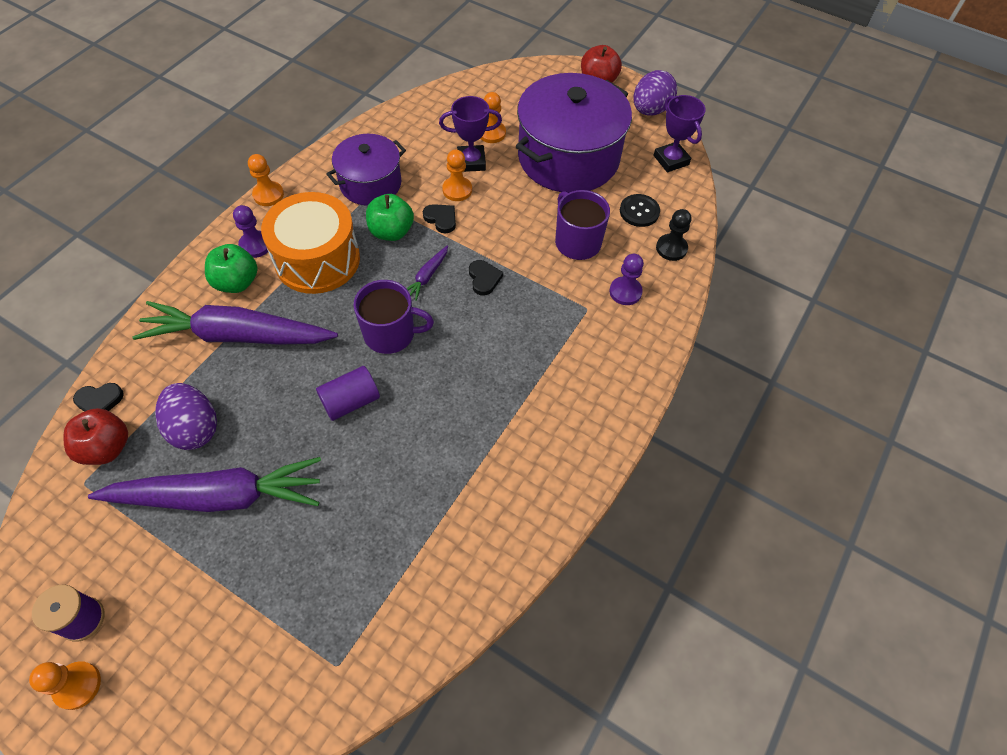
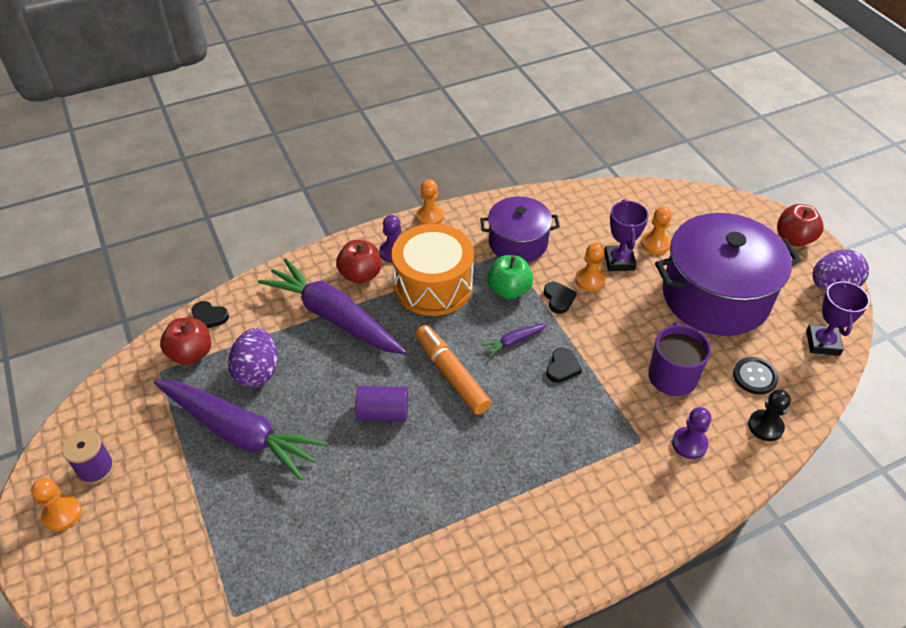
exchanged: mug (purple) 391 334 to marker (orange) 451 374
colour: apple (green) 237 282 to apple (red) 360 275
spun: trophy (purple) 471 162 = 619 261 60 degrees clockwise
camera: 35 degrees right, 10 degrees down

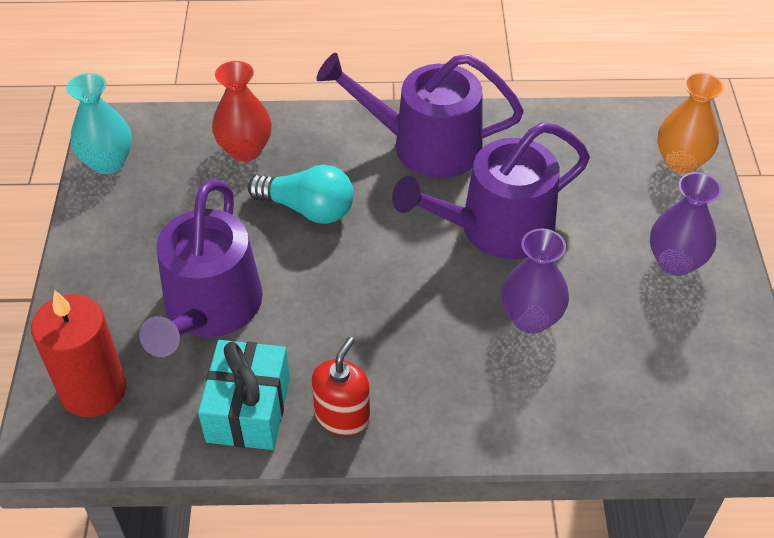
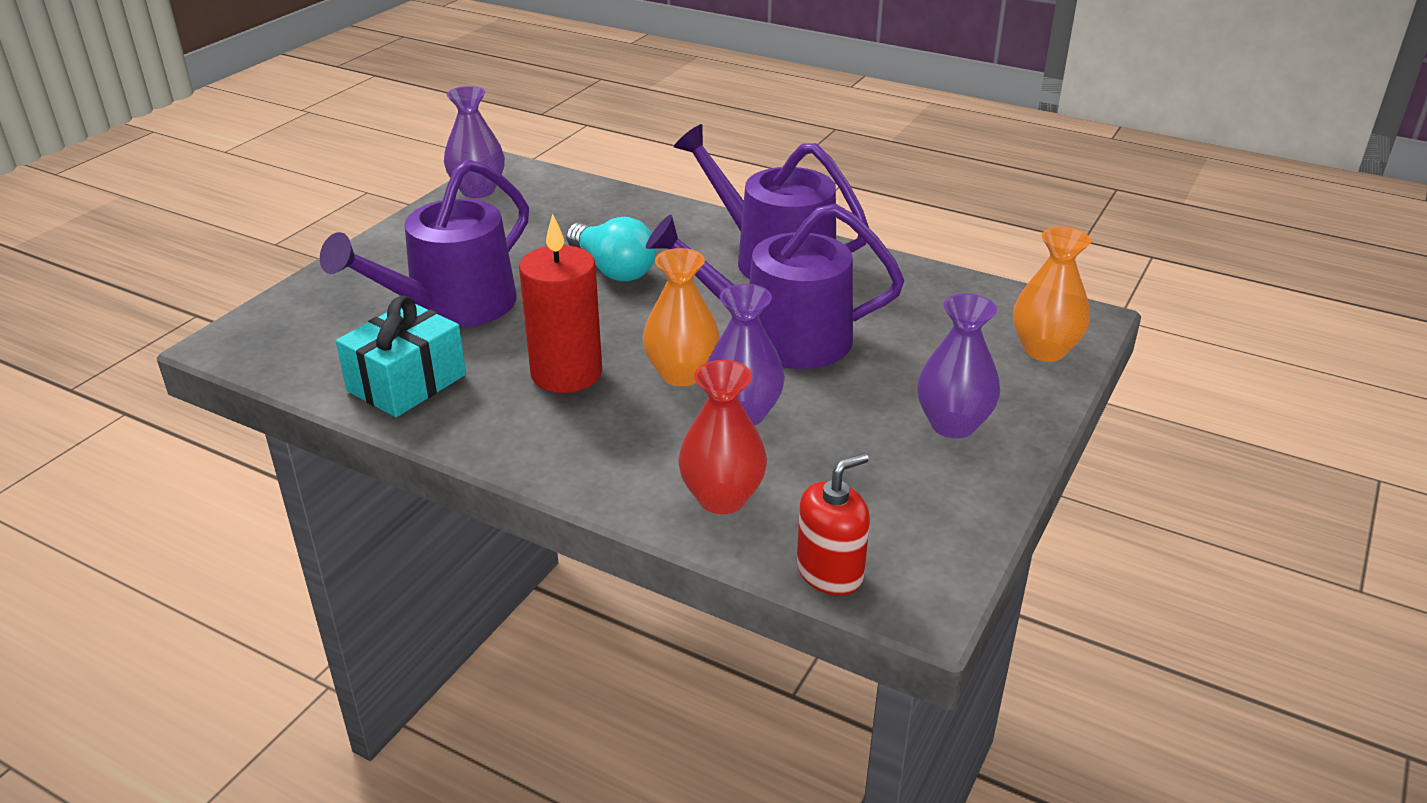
appeared: vase (orange) 681 374
relocated: candle (red) 93 390 to 566 373; vase (red) 245 150 to 722 498; soap dispenser (red) 342 416 to 830 572
colour: vase (turquoise) 108 162 to vase (purple) 478 190
camera: 30 degrees right, 15 degrees down

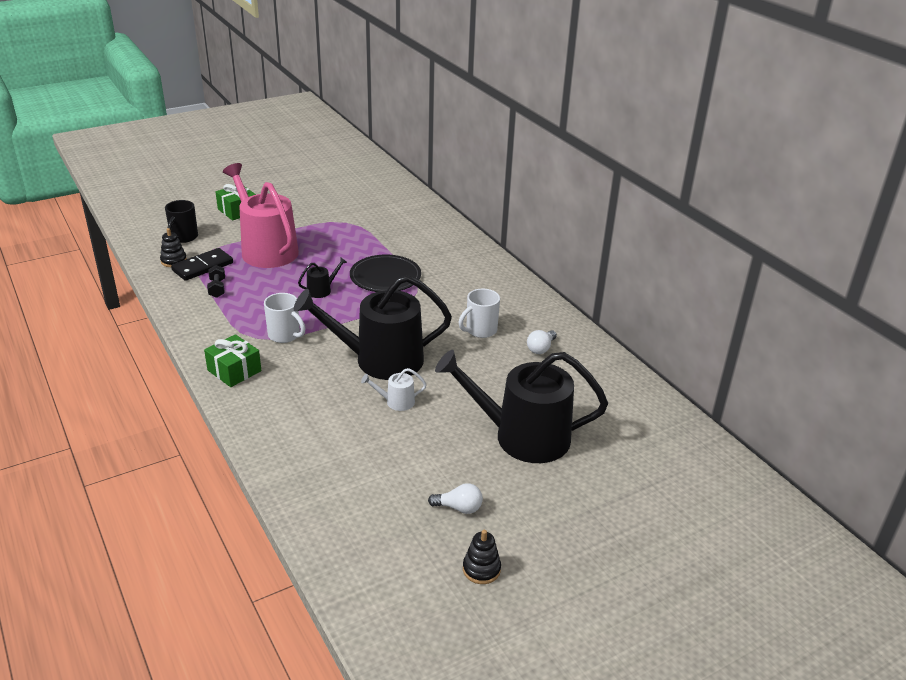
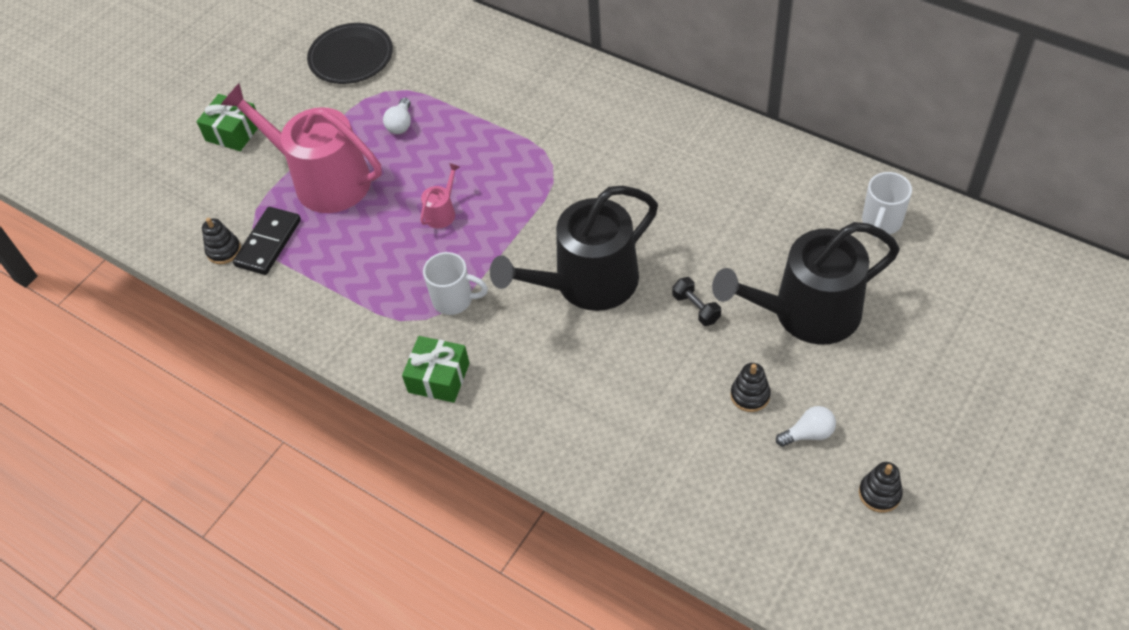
missing: mug (black) 183 237; watering can (white) 396 402
appeared: stacking toy (black) 750 395
relocated: dumbbell (black) 217 288 to 696 308; plate (black) 385 276 to 351 56; mug (white) 480 330 to 881 222; light bulb (white) 541 348 to 401 124
colour: watering can (black) 322 290 to watering can (pink) 442 212
camera: 20 degrees left, 20 degrees up

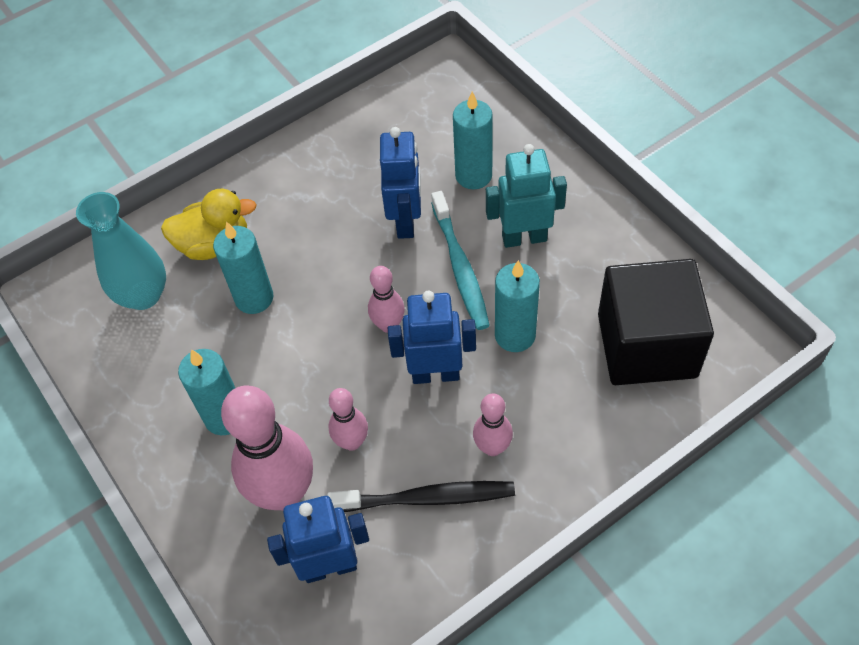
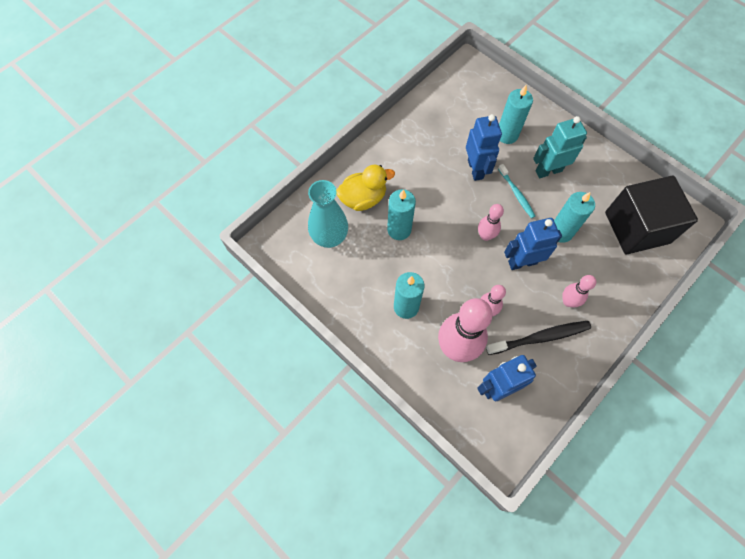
size: toothbrush (turquoise) 460 267 = 516 193 x0.65
camera: 15 degrees left, 10 degrees up

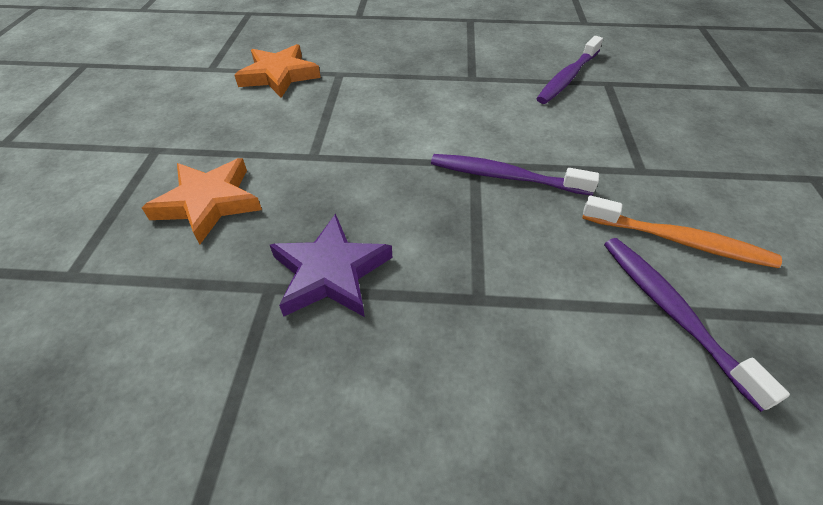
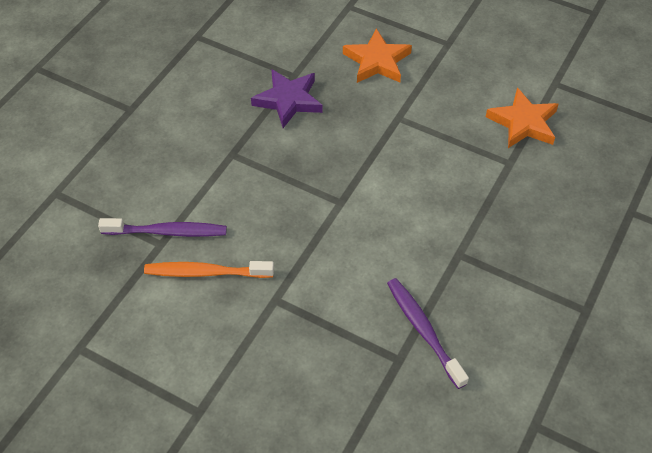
missing: toothbrush (purple) 505 177
spun: toothbrush (orange) 679 240 = 206 272 45 degrees clockwise
camera: 115 degrees right, 5 degrees up

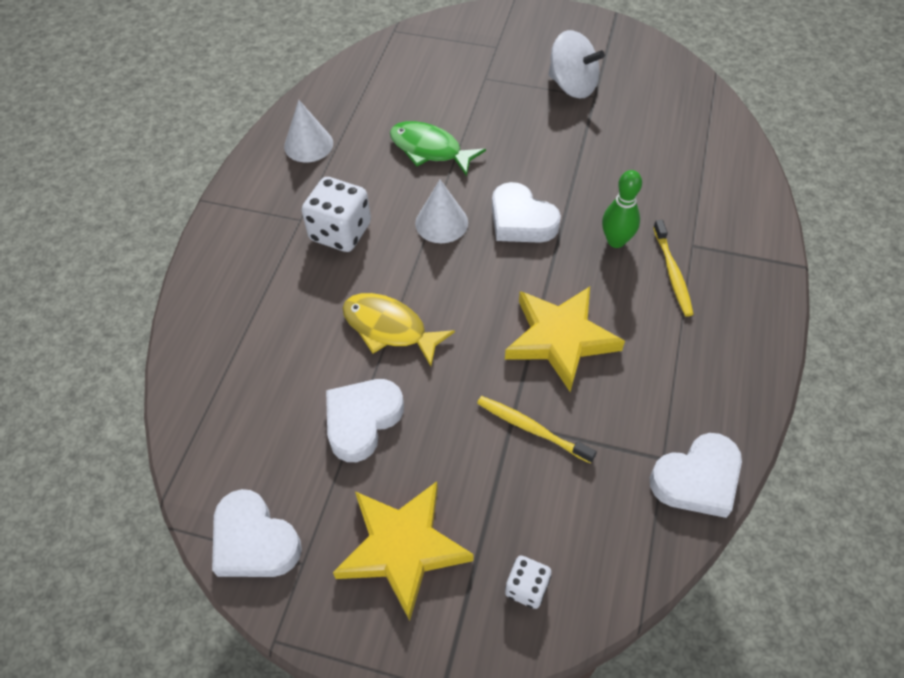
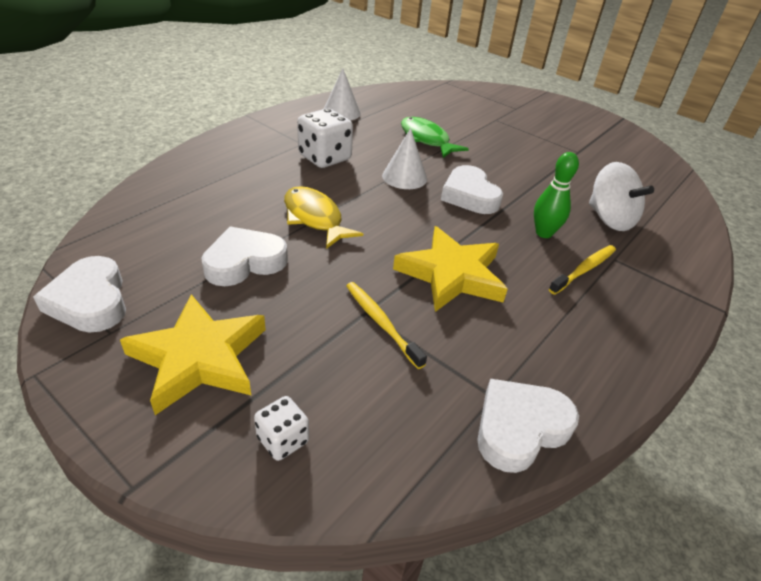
relocated: spinning top (white) 572 86 to 609 219
spun: heart (white) 697 479 = 519 428 150 degrees clockwise; toothbrush (yellow) 672 273 = 584 269 150 degrees counterclockwise
camera: 20 degrees right, 15 degrees down

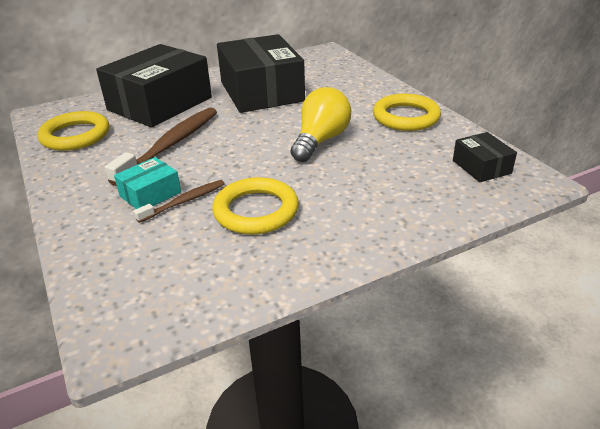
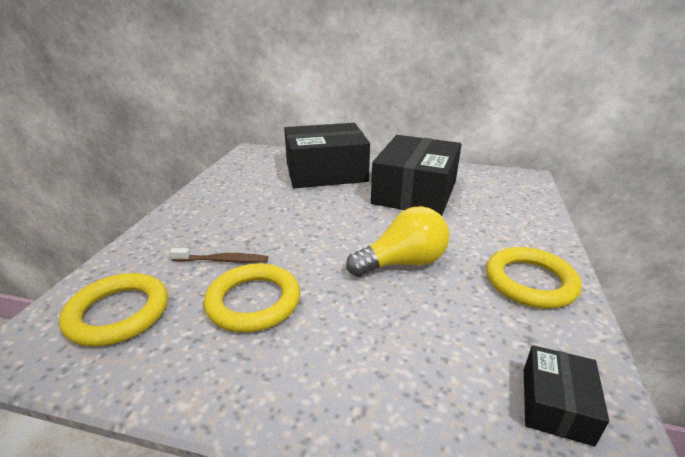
missing: toothbrush (brown) 170 145; box (turquoise) 150 194
relocated: ring (yellow) 75 135 to 118 313
camera: 40 degrees right, 5 degrees down

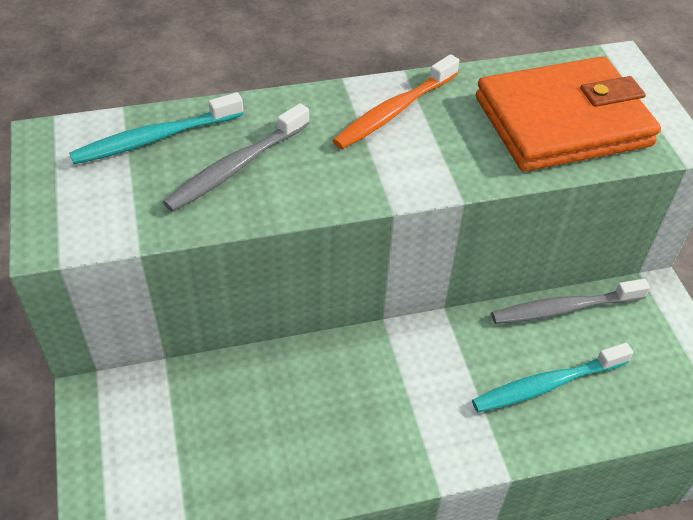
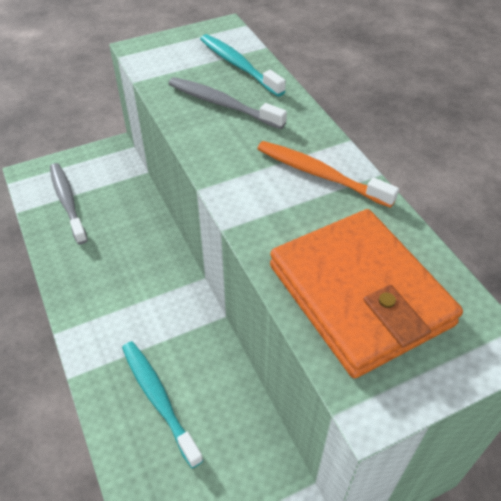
relocated: toothbrush (grey) 564 308 to 67 202
camera: 80 degrees right, 0 degrees up

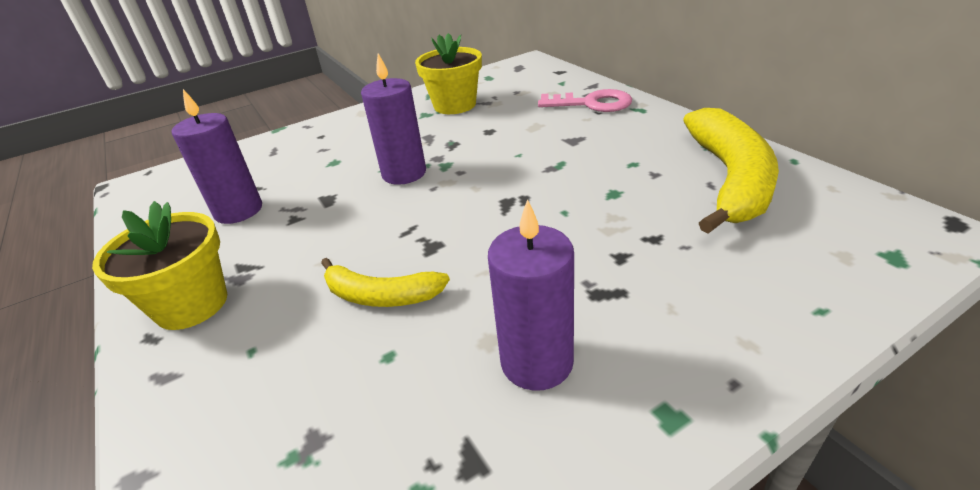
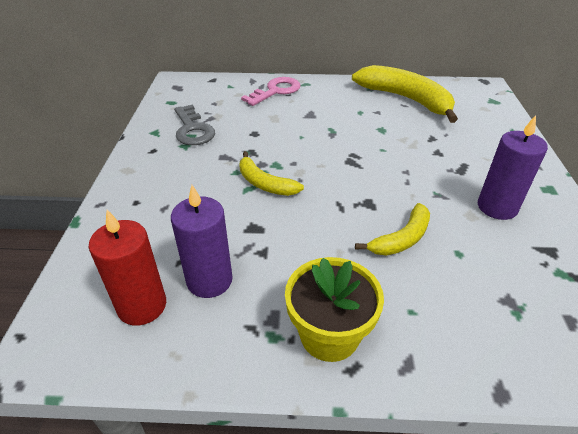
appeared: candle (red) 142 306
exchanged: candle (purple) 404 173 to banana (yellow) 264 183; flower pot (yellow) 455 105 to key (grey) 193 129
camera: 60 degrees left, 5 degrees up

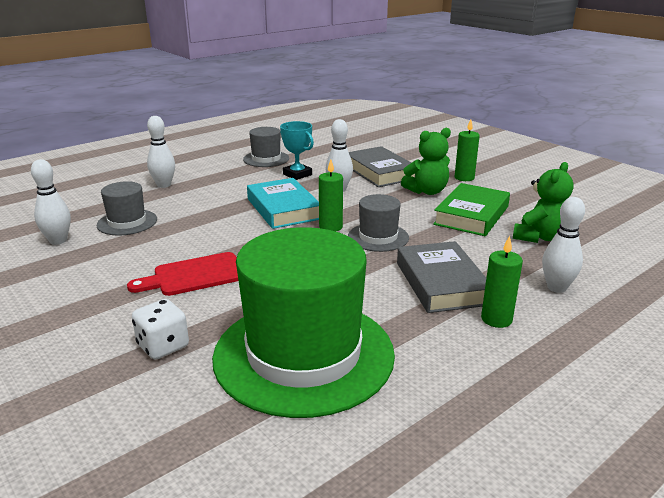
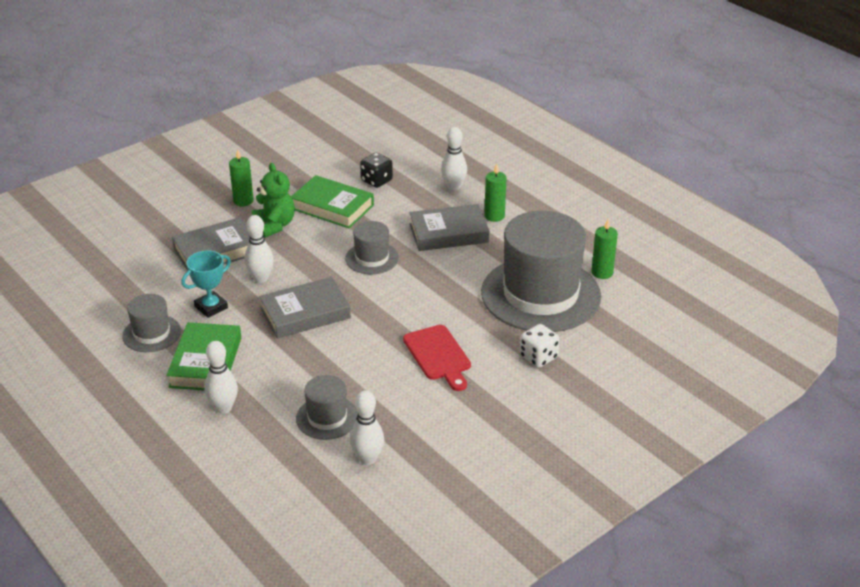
appeared: book (green) 206 362
relocated: candle (green) 330 227 to 602 273
exchanged: teddy bear (green) 539 237 to dice (black) 376 181
colour: hat (green) 304 354 to hat (grey) 540 294; book (turquoise) 283 209 to book (grey) 305 313
camera: 90 degrees left, 10 degrees up

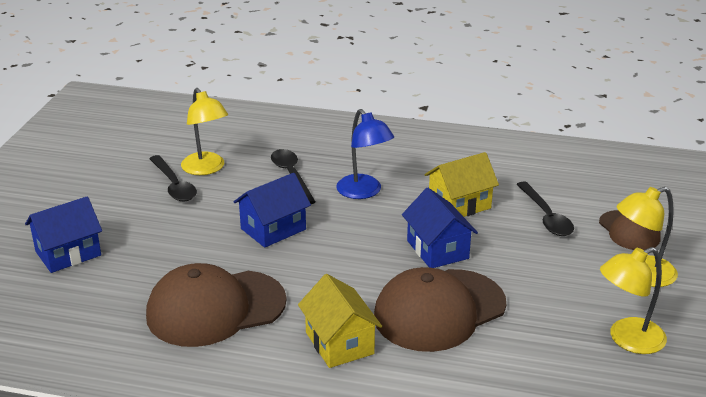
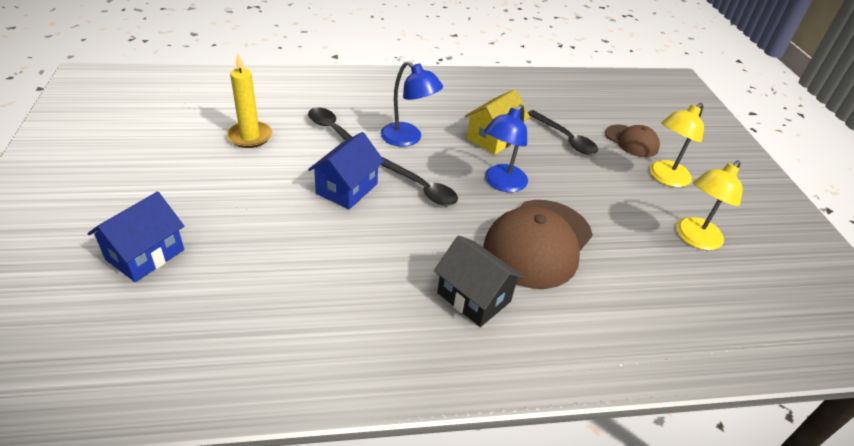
missing: cap (brown) 215 308
relocated: spoon (black) 174 185 to 421 188
exchanged: lamp (yellow) 206 169 to candle (yellow) 250 136; house (blue) 437 249 to lamp (blue) 501 183
colour: house (yellow) 339 343 to house (black) 474 297
camera: 25 degrees left, 10 degrees up

